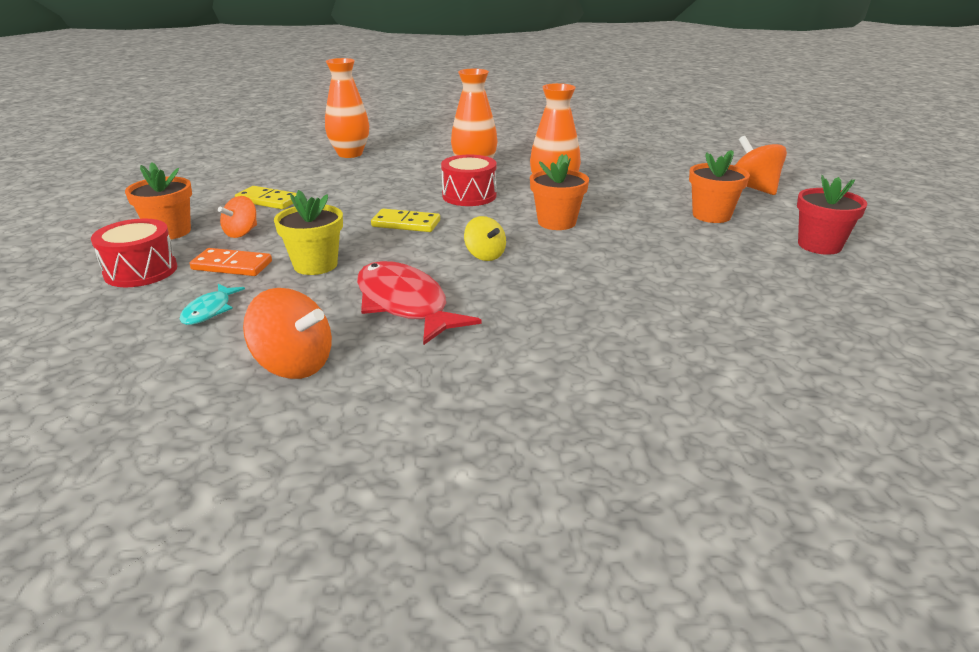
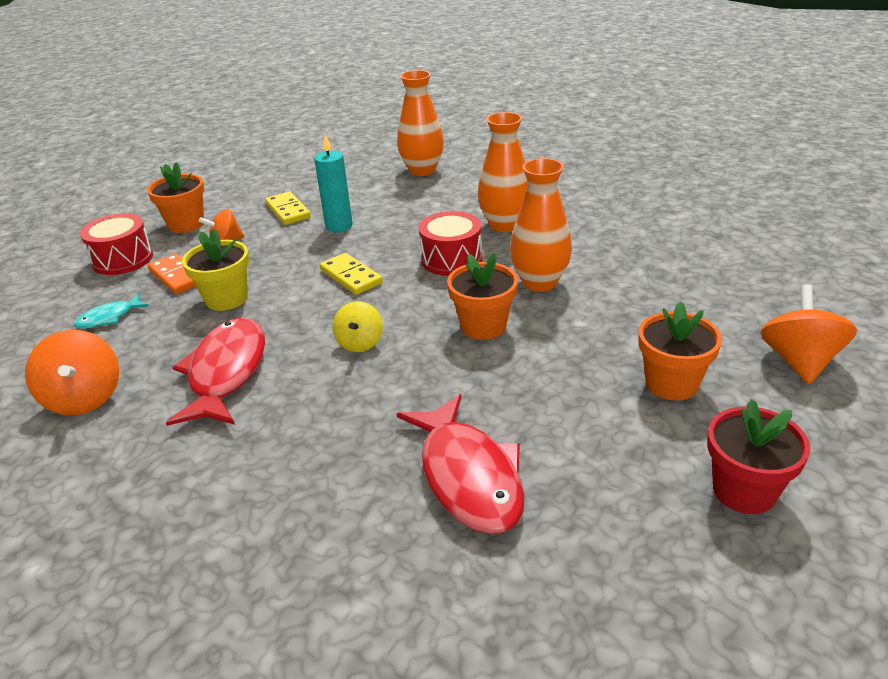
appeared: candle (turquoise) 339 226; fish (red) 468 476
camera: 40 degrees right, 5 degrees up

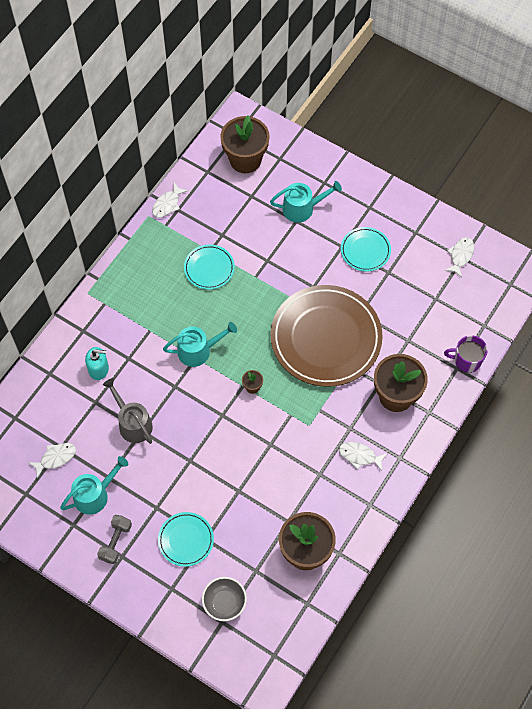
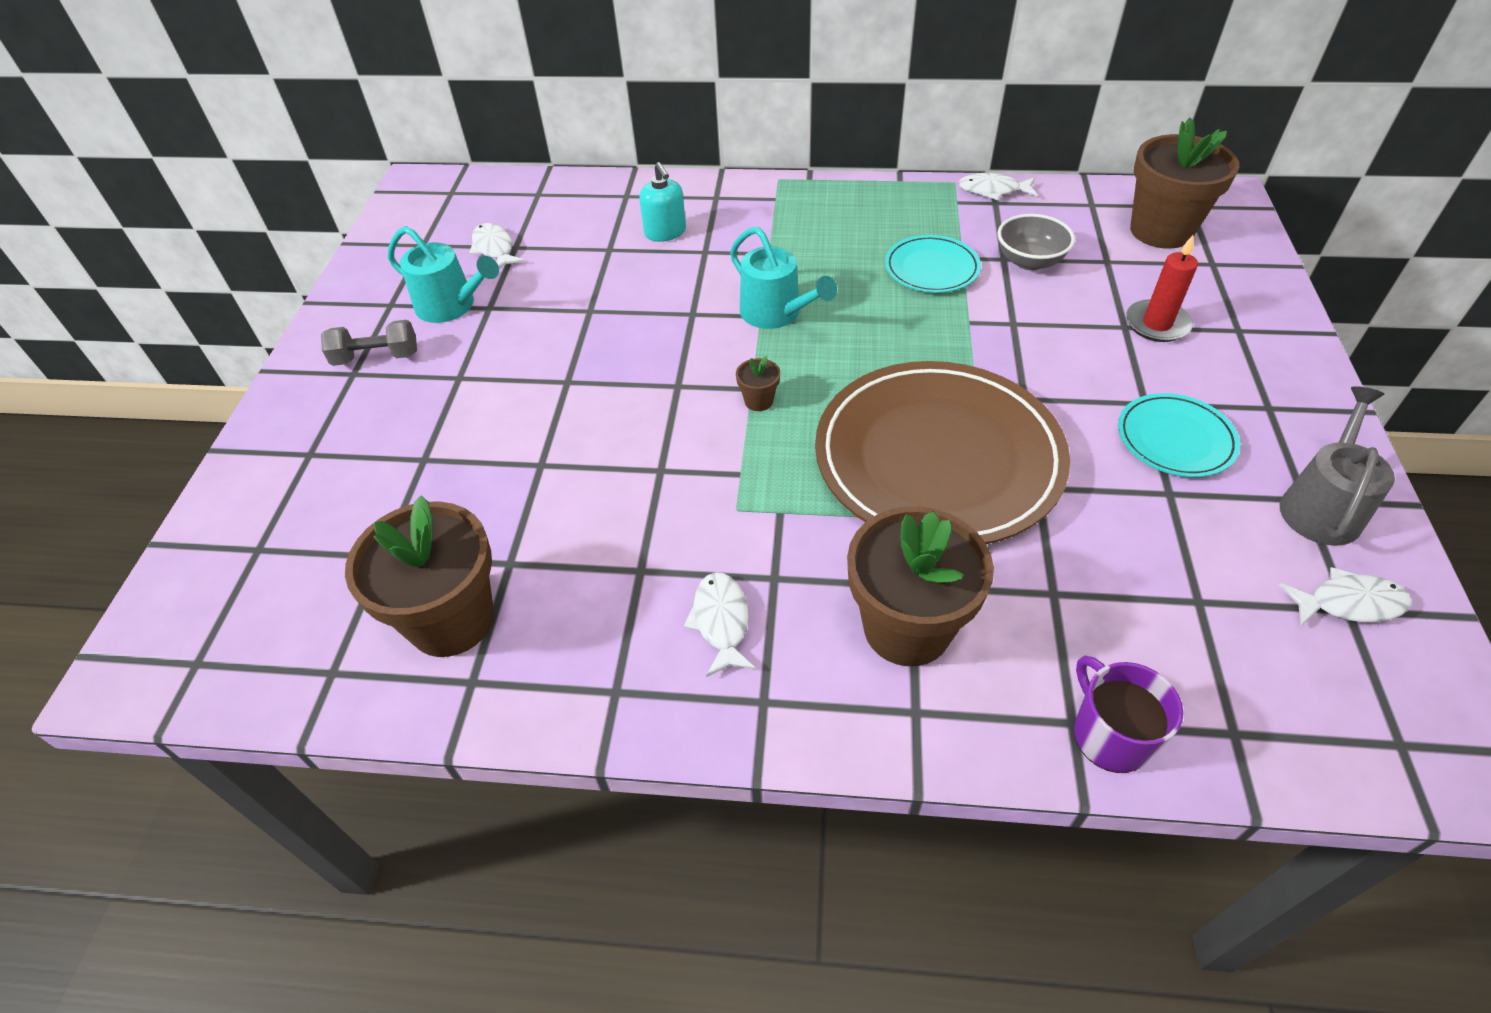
missing: plate (turquoise) 186 540
relocated: watering can (grey) 133 423 to 1321 506; bowl (grey) 224 603 to 1029 261
exchanged: watering can (turquoise) 302 208 to candle (red) 1157 324
spun: fish (white) 56 458 = 494 249 150 degrees counterclockwise
camera: 65 degrees right, 15 degrees down

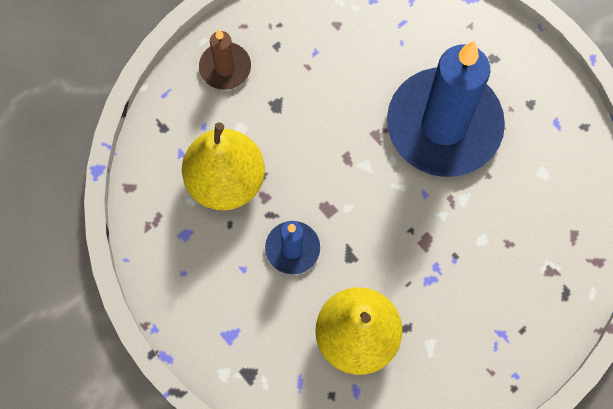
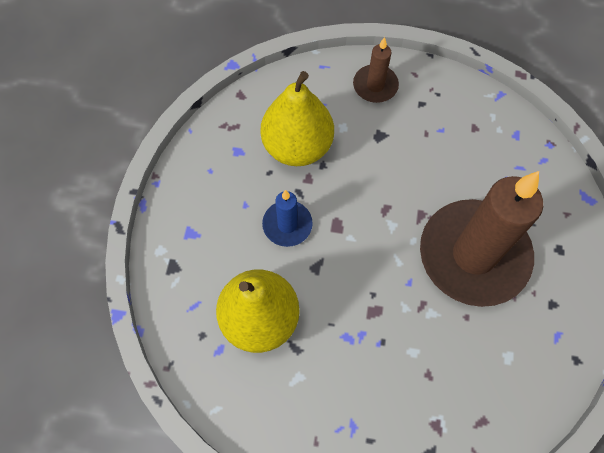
colour: candle (blue) 444 125 to candle (brown) 473 255
camera: 50 degrees right, 5 degrees down

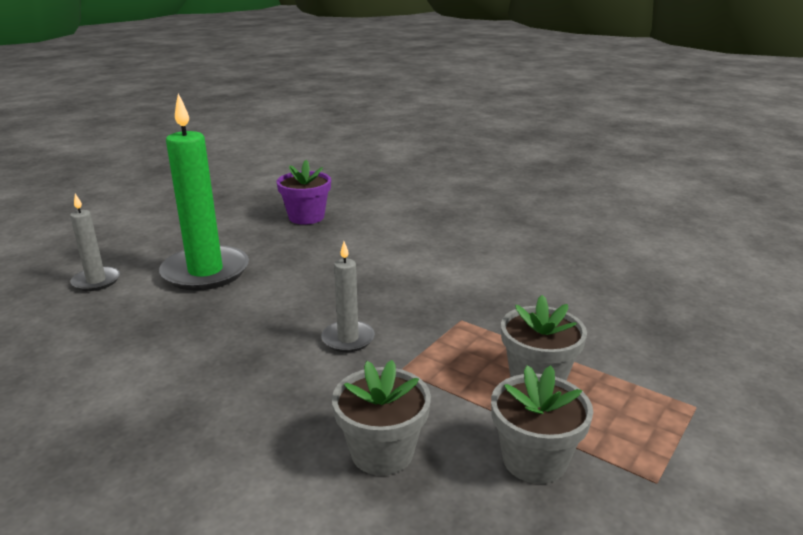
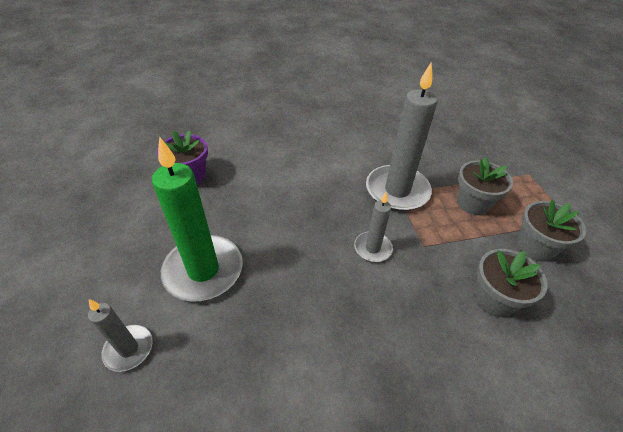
appeared: candle (grey) 397 190
camera: 50 degrees left, 20 degrees up

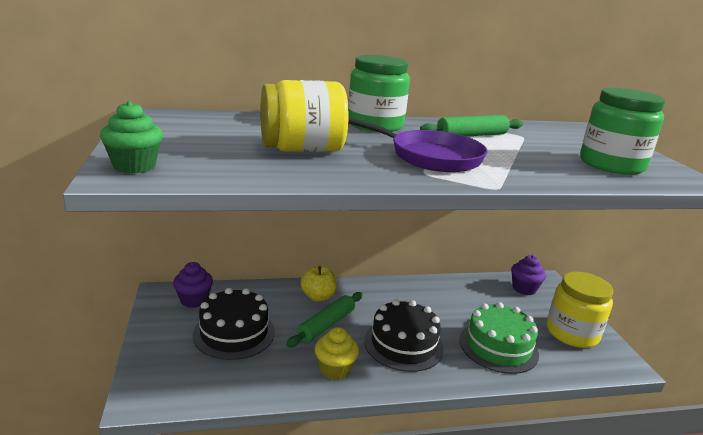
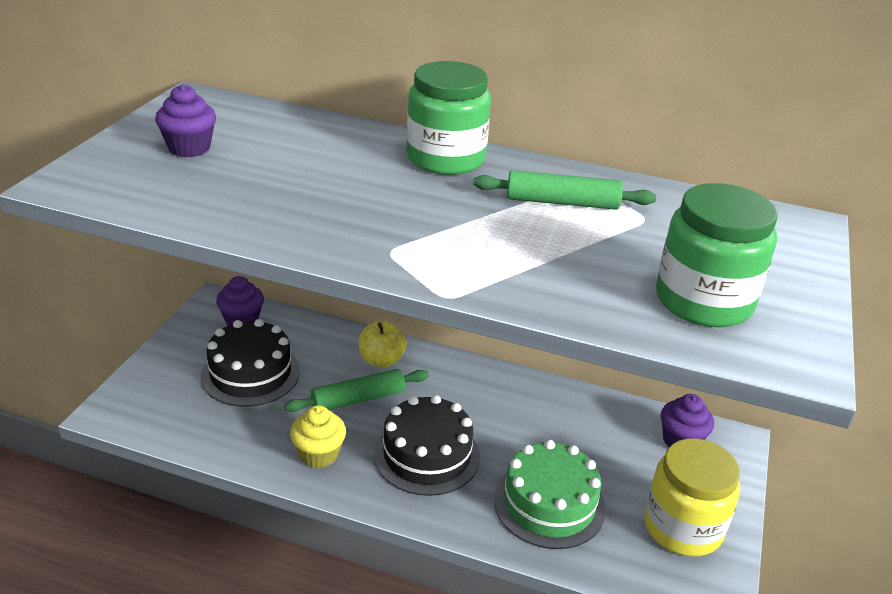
missing: cupcake (green) 134 166; jar (yellow) 302 149; pan (purple) 430 157
appeared: cupcake (purple) 189 148
camera: 30 degrees right, 10 degrees up

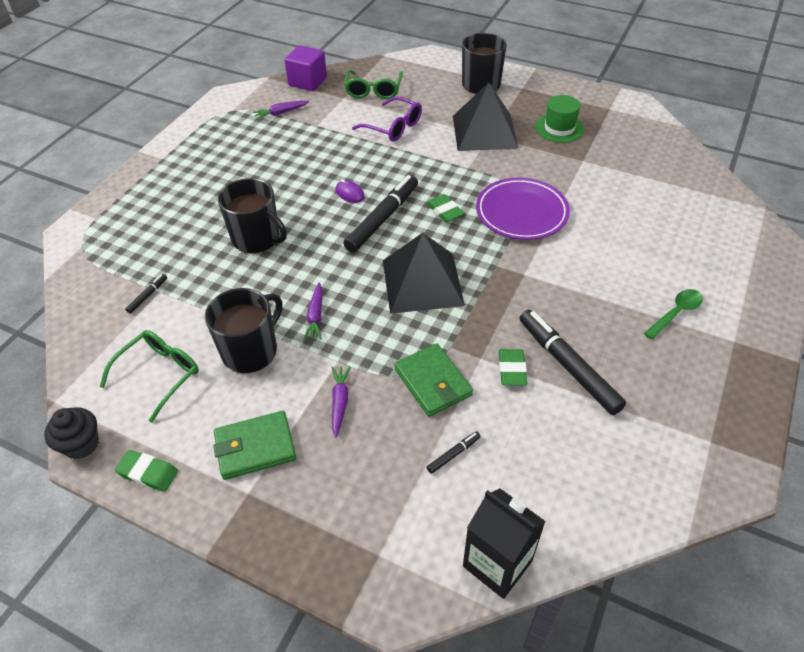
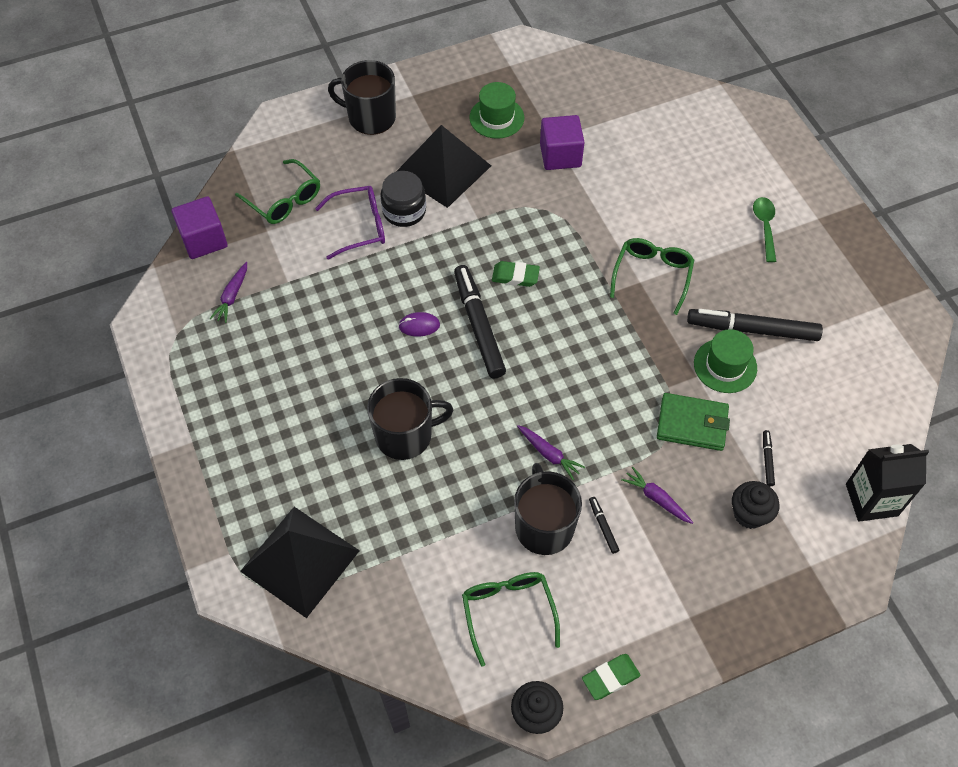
missing: wallet (green) 255 447; plate (purple) 521 212
appeared: jar (black) 404 211; cube (purple) 560 155; glasses (green) 652 275; cupcake (black) 749 514
relocated: marker (black) 147 296 to 603 526; pyramid (black) 422 282 to 299 561
exchanged: eraser (green) 512 369 to hat (green) 725 366
camera: 50 degrees left, 10 degrees up

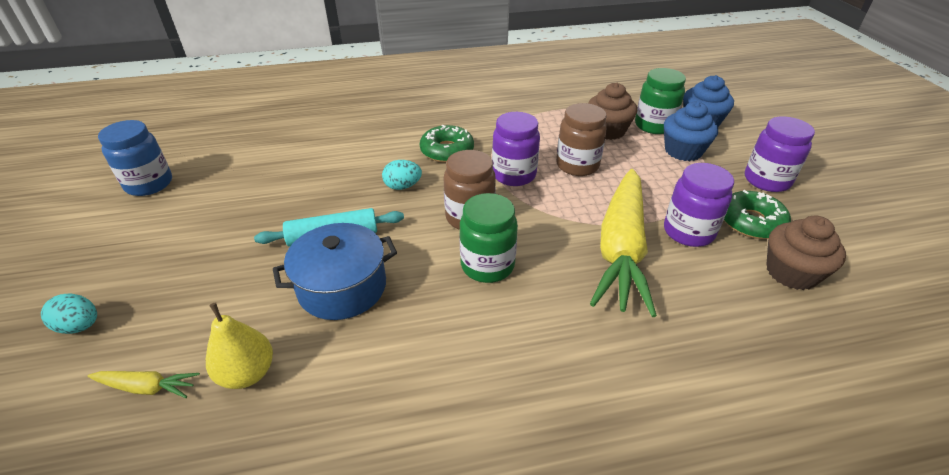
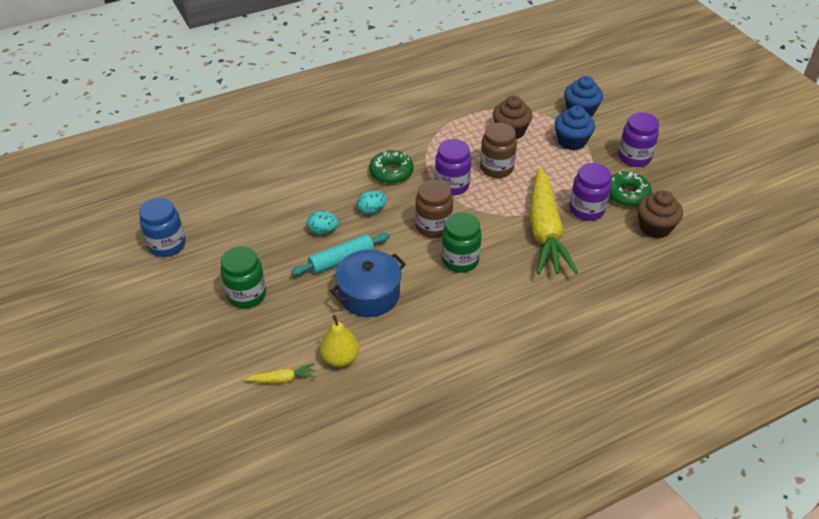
relocated: egg (turquoise) 80 326 to 323 231; jar (green) 654 125 to 247 295
camera: 15 degrees left, 5 degrees up

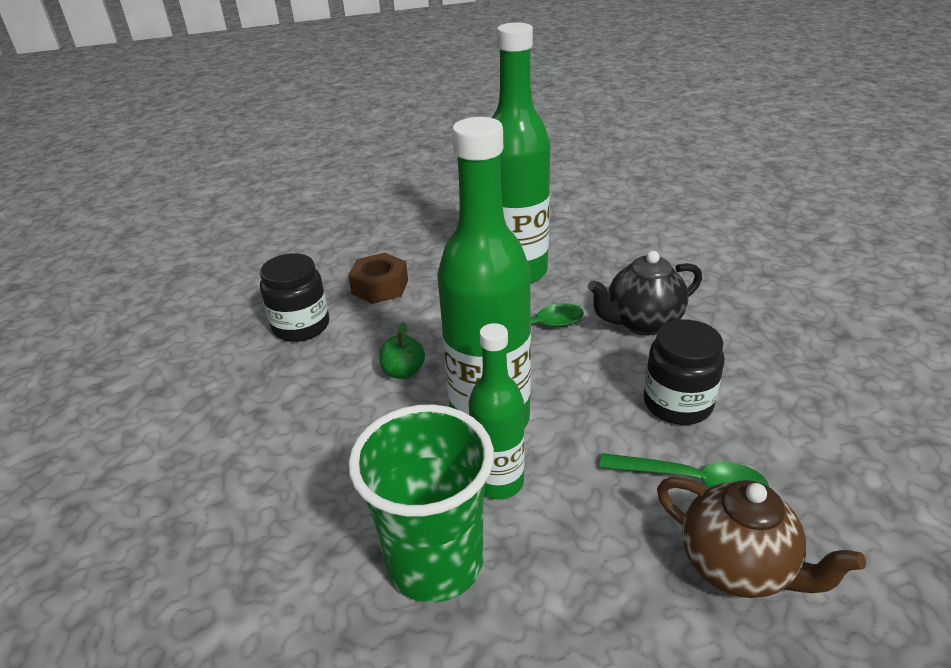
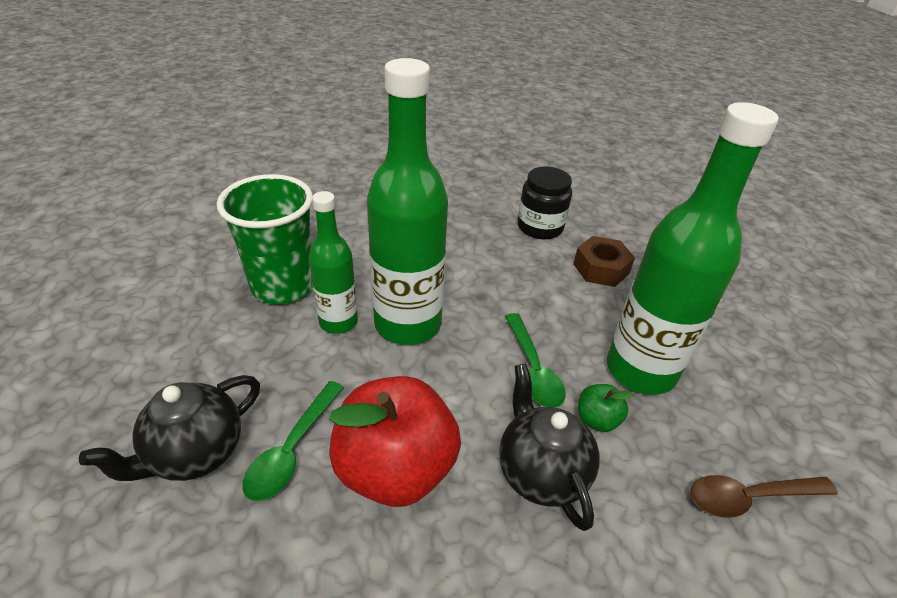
appeared: spoon (brown) 750 497
relocated: apple (green) 403 372 to 597 420
exchanged: jar (black) 677 403 to apple (red) 395 468
colour: teapot (brown) 737 567 to teapot (black) 195 453
camera: 90 degrees right, 5 degrees up

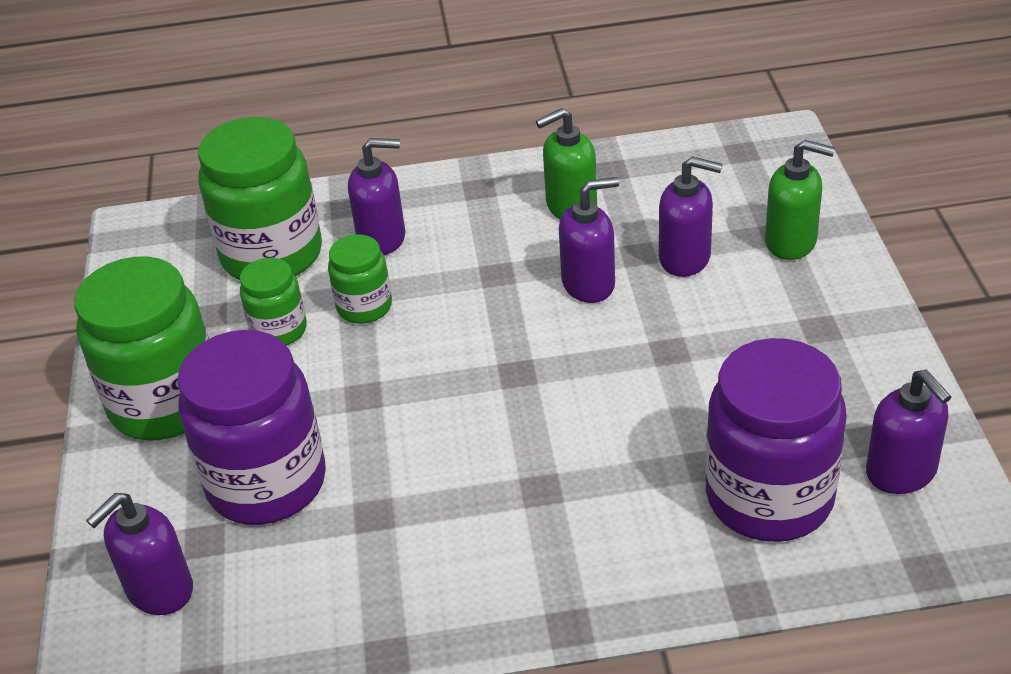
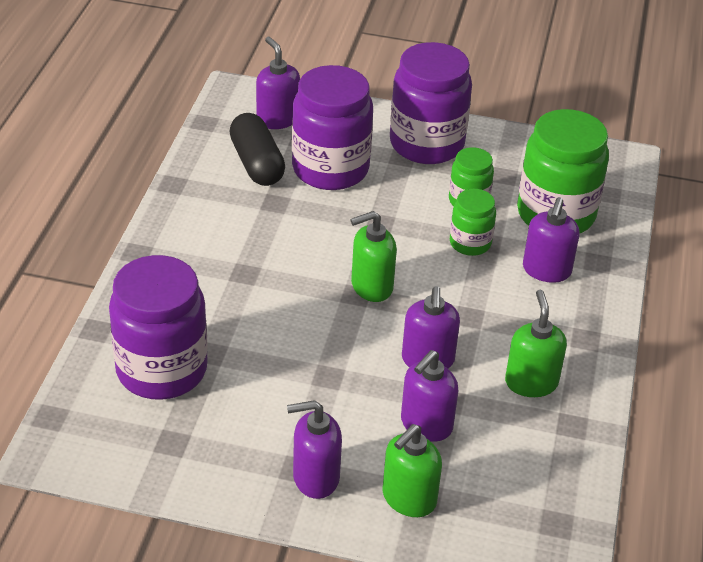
appeared: capsule (black) 257 163; soap dispenser (green) 371 287
relocated: soap dispenser (purple) 901 472 to 315 478
colour: jar (green) 165 403 to jar (purple) 426 144
camera: 105 degrees right, 0 degrees up

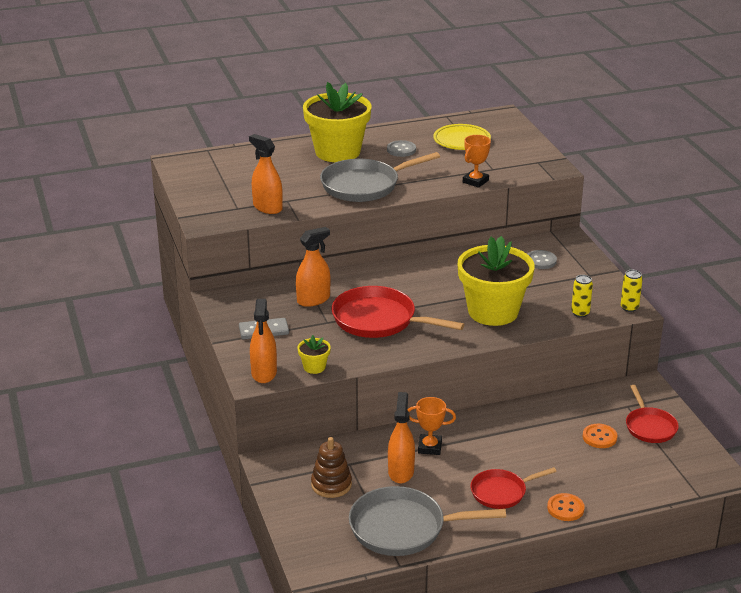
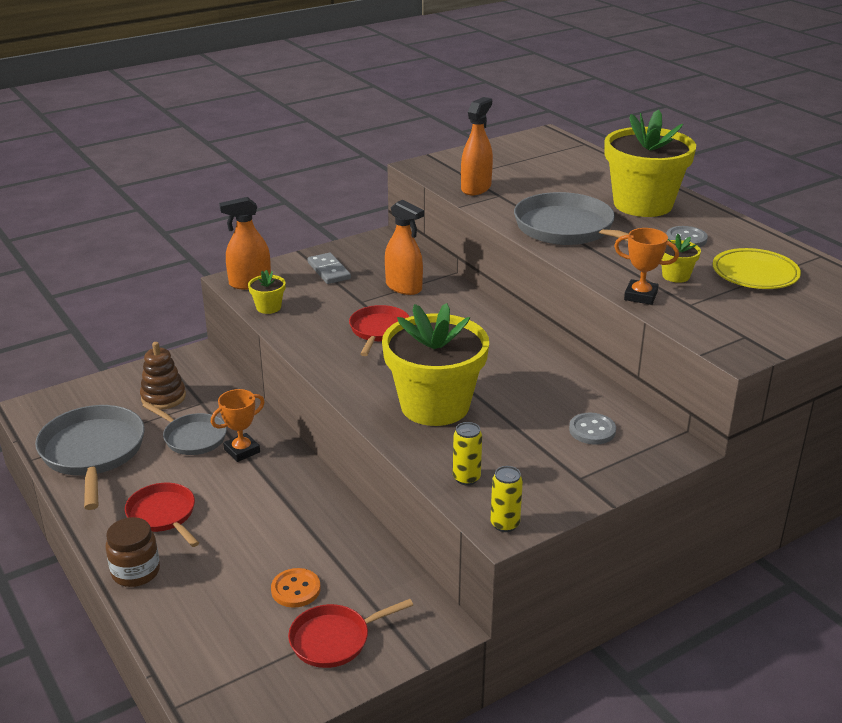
appeared: flower pot (yellow) 676 276
exchanged: spray bottle (orange) 401 472 to pan (grey) 192 437; button (orange) 565 508 to jar (brown) 136 572
spun: trophy (orange) 430 447 = 242 451 60 degrees clockwise
size: pan (red) 379 320 = 379 331 x0.60
camera: 75 degrees right, 0 degrees up

